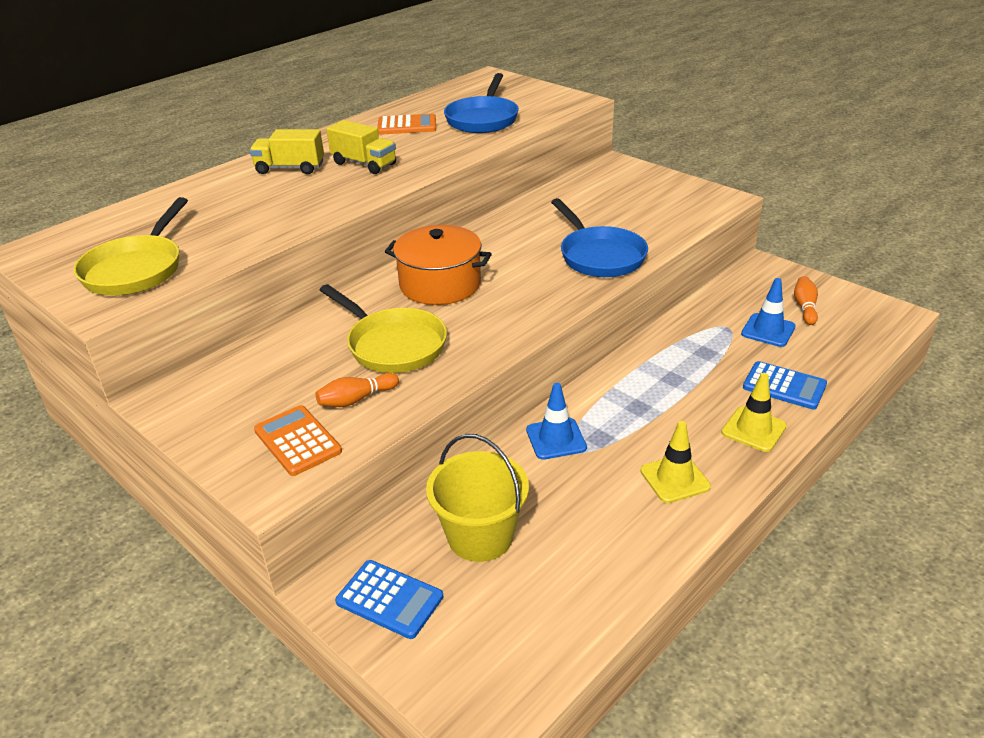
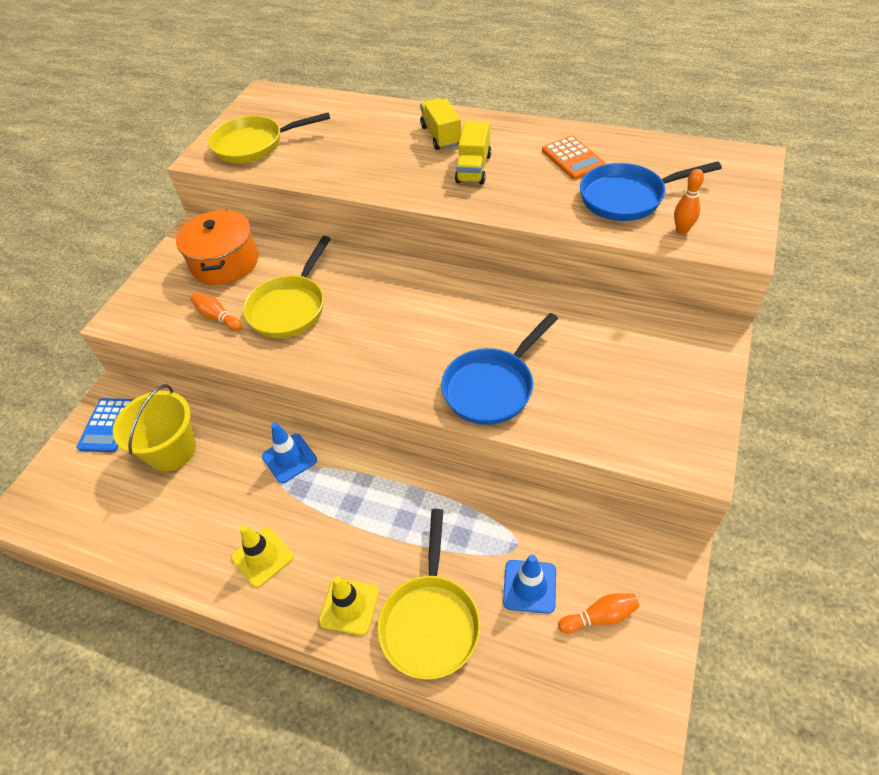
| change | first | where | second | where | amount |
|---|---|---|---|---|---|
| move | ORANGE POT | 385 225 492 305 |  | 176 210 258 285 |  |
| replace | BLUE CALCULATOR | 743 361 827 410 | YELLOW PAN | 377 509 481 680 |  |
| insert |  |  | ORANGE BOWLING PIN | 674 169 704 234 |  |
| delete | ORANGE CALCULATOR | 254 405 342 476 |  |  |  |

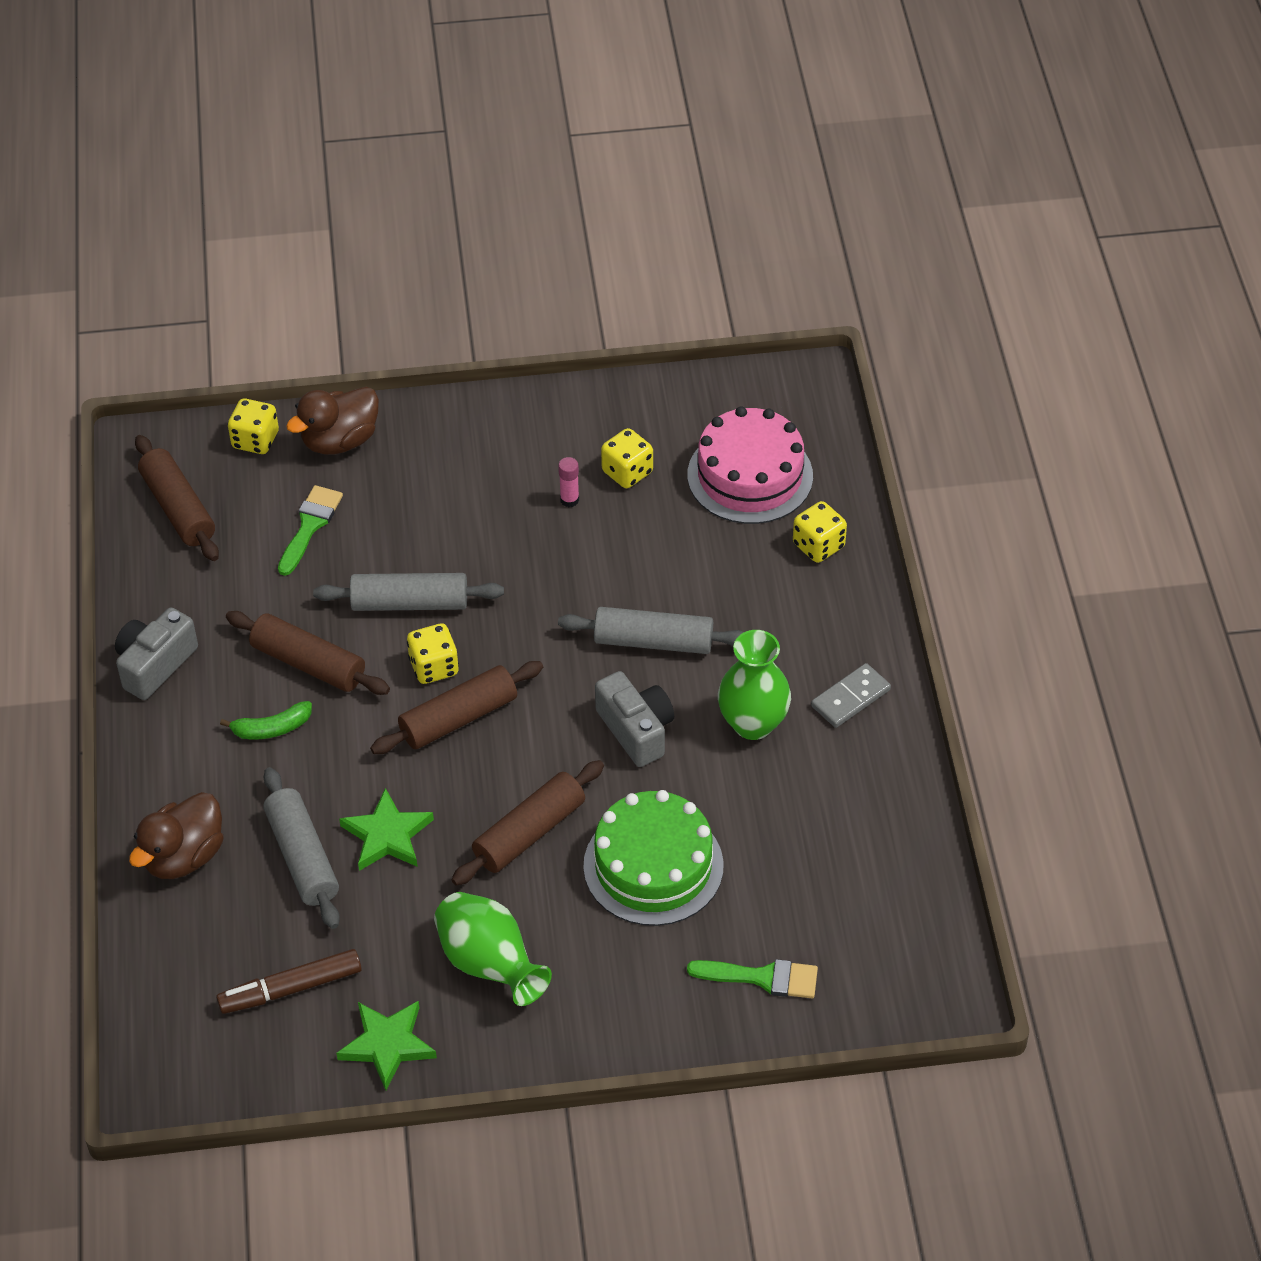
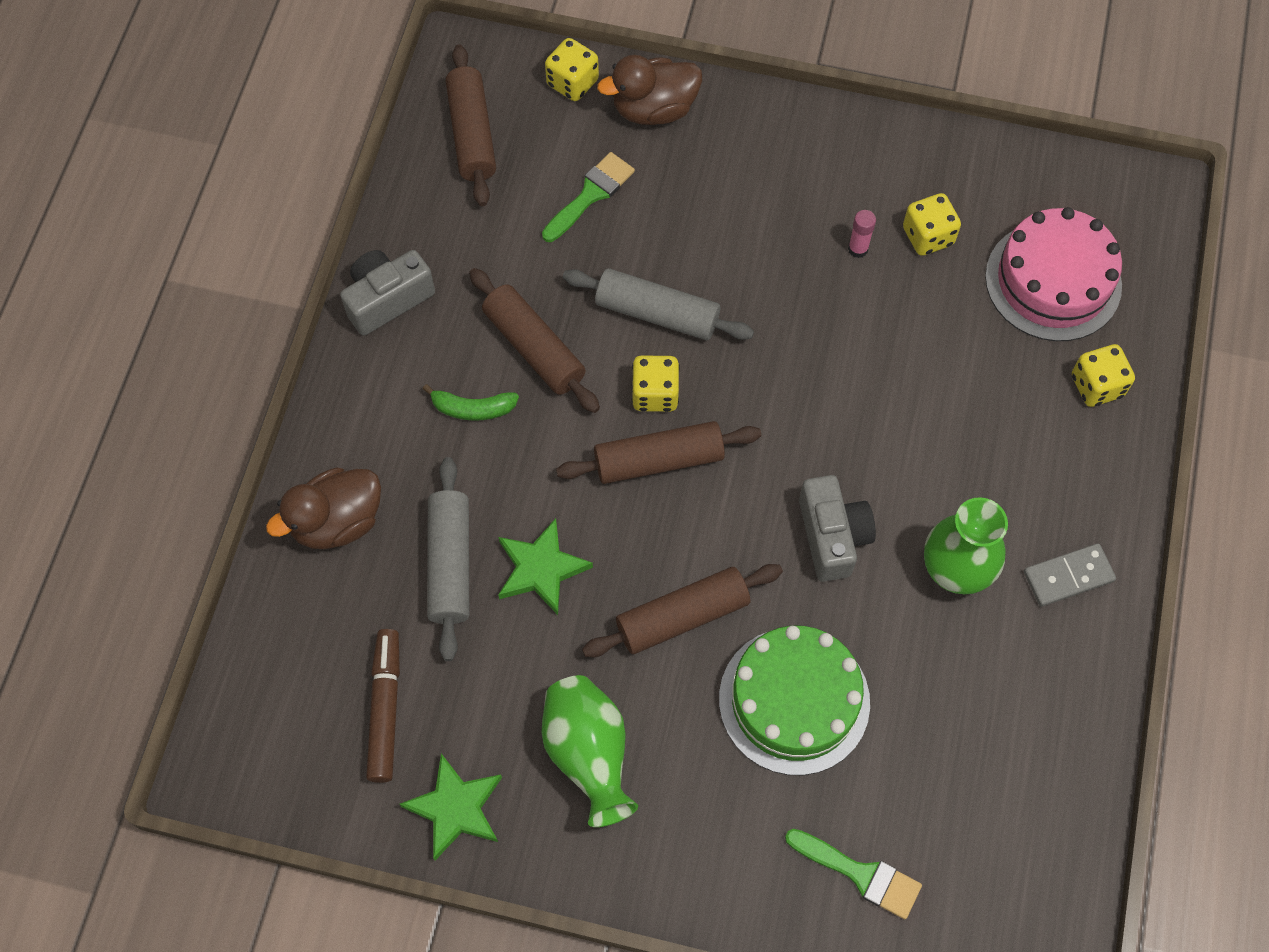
| change | first | where | second | where | amount |
|---|---|---|---|---|---|
| rotate | BROWN MARKER | 216 949 362 1014 |  | 366 629 400 783 | 90 degrees clockwise |
| delete | GREY ROLLING PIN | 558 607 744 654 |  |  |  |

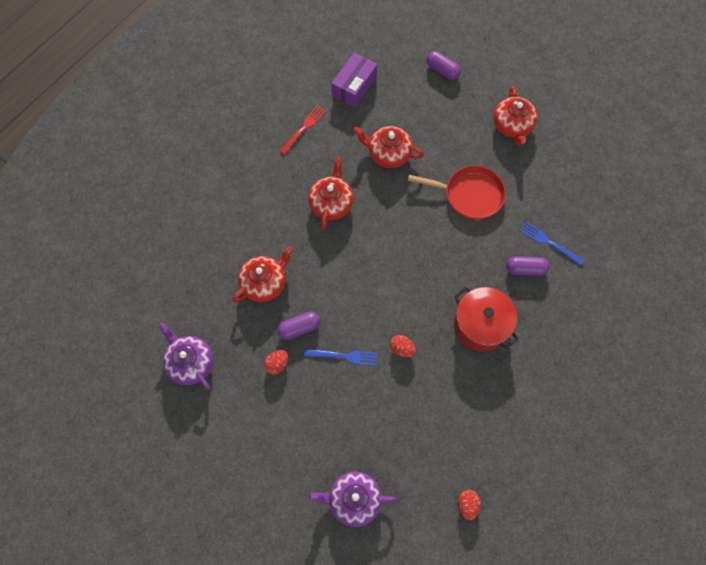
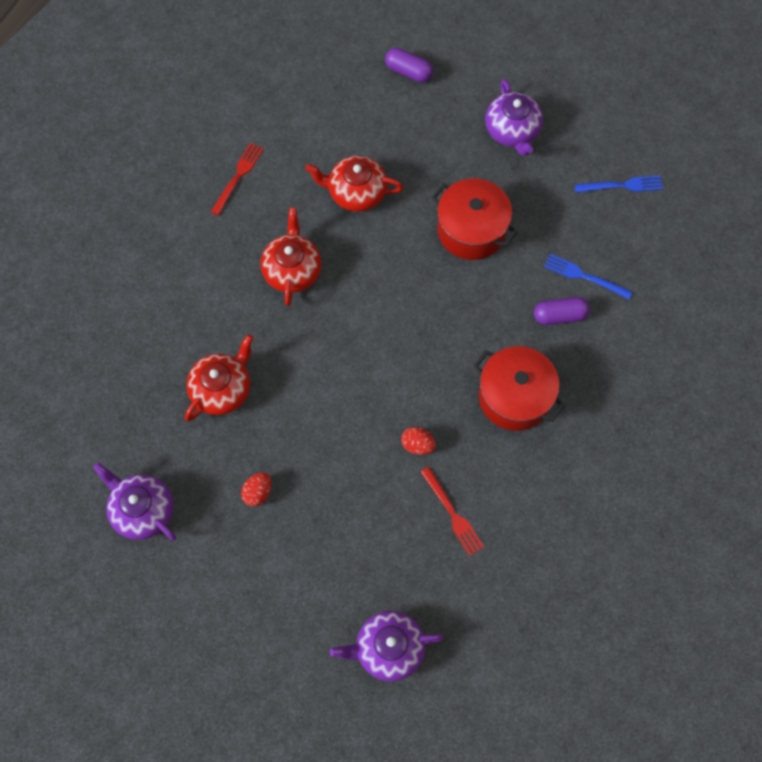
| change | first | where | second | where | amount |
|---|---|---|---|---|---|
| insert |  |  | RED FORK | 421 467 484 556 |  |
| replace | RED PAN | 408 166 506 220 | RED POT | 432 178 518 260 |  |
| recolor | RED TEAPOT | 493 86 538 146 | PURPLE TEAPOT | 485 79 543 156 |  |
| move | BLUE FORK | 304 349 378 365 |  | 575 176 663 193 |  |
| delete | PURPLE CAPSULE | 277 312 320 340 |  |  |  |
| delete | PURPLE BOX | 331 52 377 108 |  |  |  |
| delete | RED EGG | 458 490 481 520 |  |  |  |

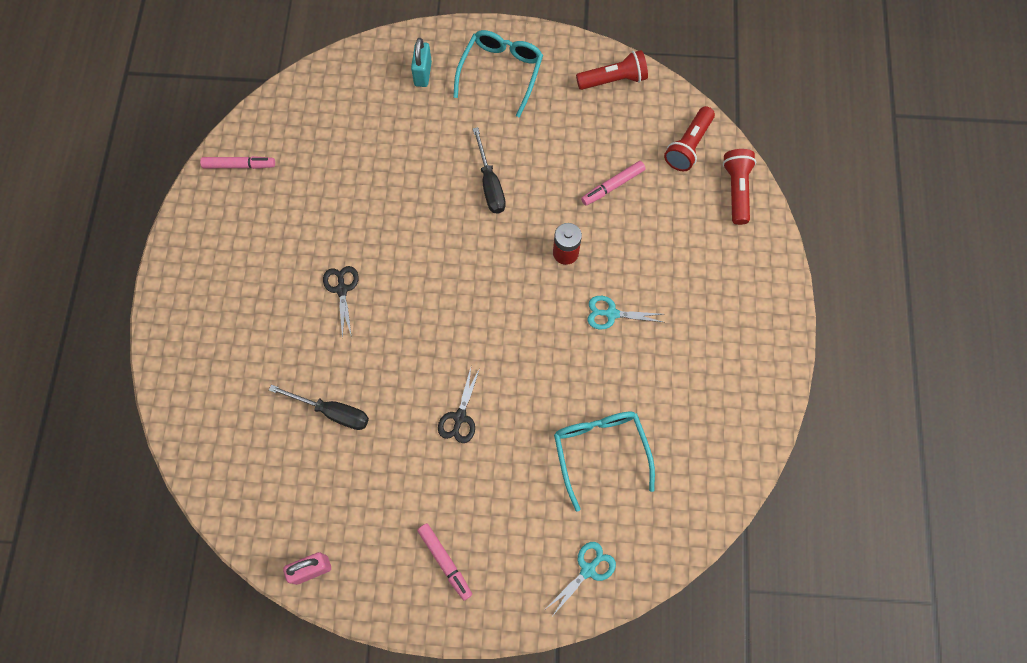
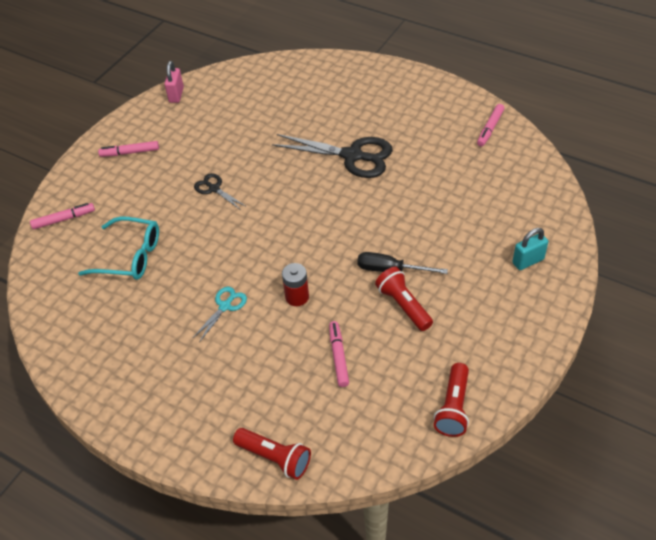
| change | first | where | second | where | amount |
|---|---|---|---|---|---|
| replace | TURQUOISE SCISSORS | 547 542 616 615 | PINK MARKER | 30 203 95 229 |  |
| resize | BLACK SCISSORS | 323 266 359 339 |  | 272 134 393 178 | x1.99 |
| move | RED FLASHLIGHT | 664 106 715 171 |  | 375 267 433 331 |  |
| rotate | TURQUOISE PADLOCK | 411 38 432 87 |  | 512 228 548 270 | 60 degrees counterclockwise |
| delete | BLACK SCREWDRIVER | 269 384 369 430 |  |  |  |
| delete | TURQUOISE GLASSES | 453 30 543 118 |  |  |  |

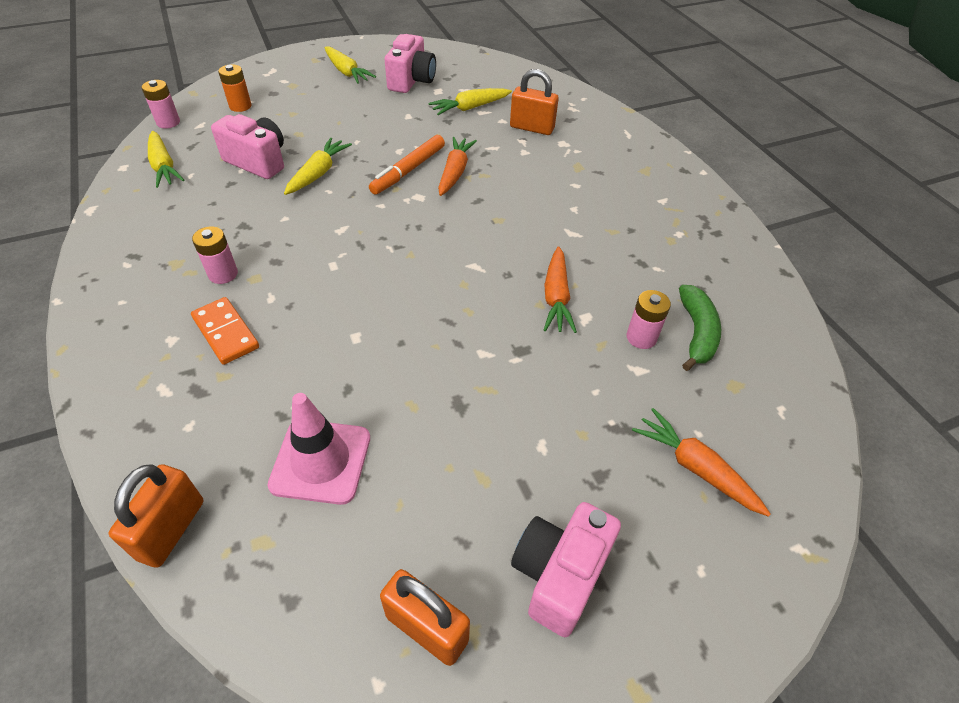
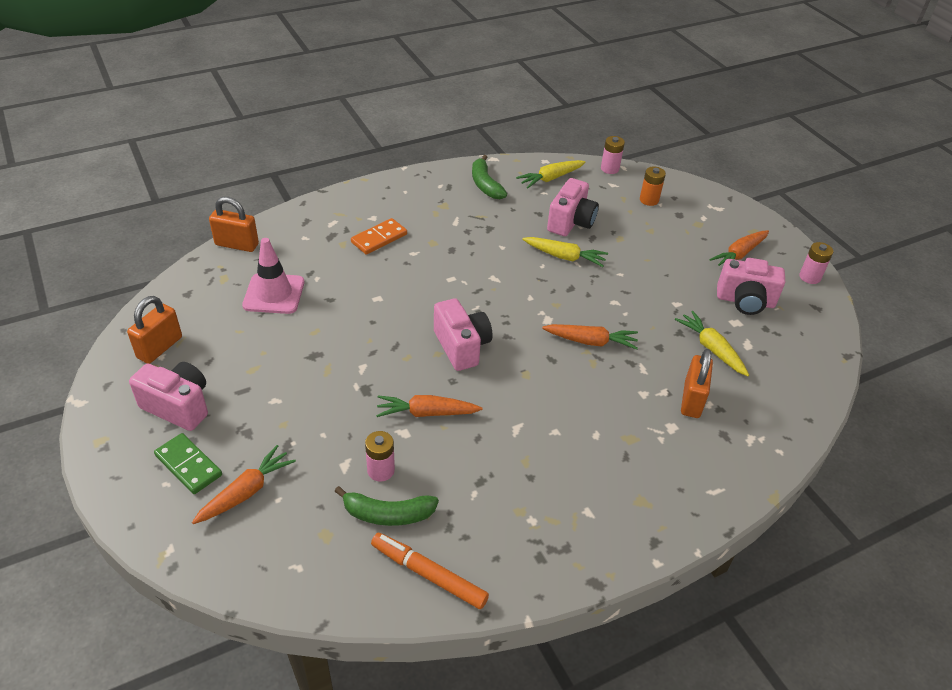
| change | first | where | second | where | amount |
|---|---|---|---|---|---|
| insert |  |  | GREEN DOMINO | 154 433 222 494 |  |
| move | ORANGE MARKER | 369 135 445 195 |  | 371 533 489 609 |  |
| insert |  |  | PINK CAMERA | 434 298 492 371 |  |
| insert |  |  | GREEN BANANA | 472 155 507 199 |  |
| recolor | YELLOW CARROT | 325 47 376 84 | ORANGE CARROT | 710 230 769 266 |  |
| move | PINK BATTERY | 192 226 238 284 |  | 799 242 833 284 |  |

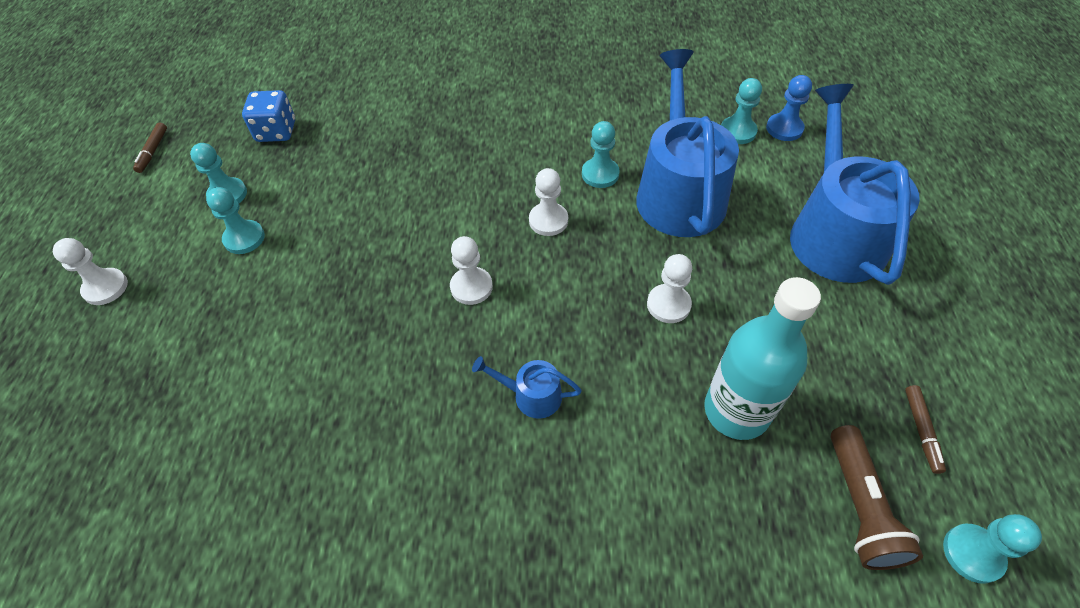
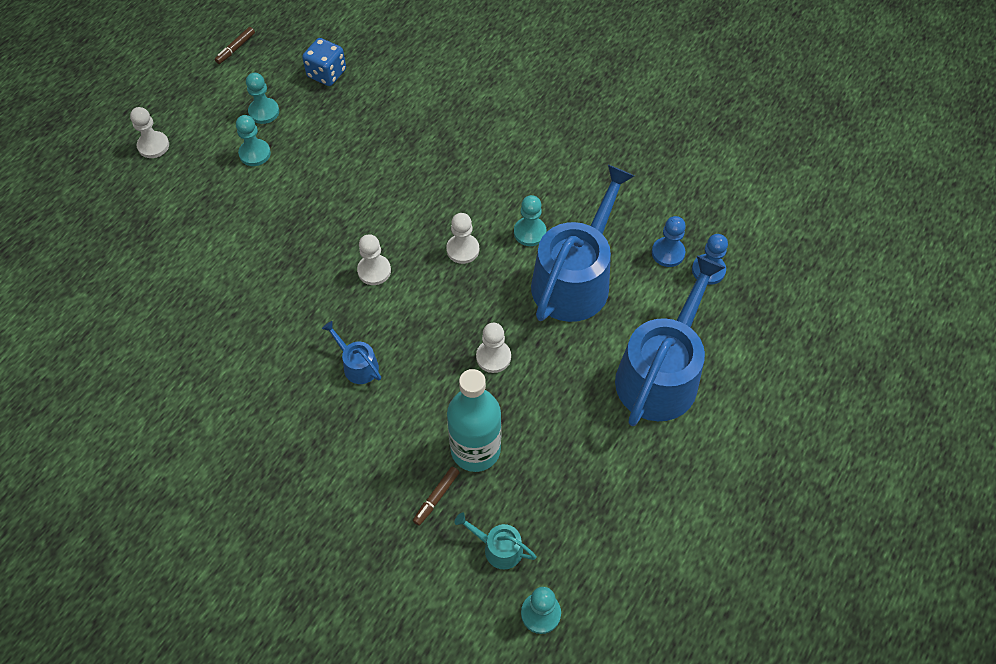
| change | first | where | second | where | amount |
|---|---|---|---|---|---|
| move | BROWN MARKER | 905 385 946 474 |  | 413 467 460 526 |  |
| replace | BROWN FLASHLIGHT | 831 425 923 570 | TURQUOISE WATERING CAN | 454 512 537 570 |  |
| recolor | TURQUOISE PAWN | 721 78 762 144 | BLUE PAWN | 652 216 686 267 |  |

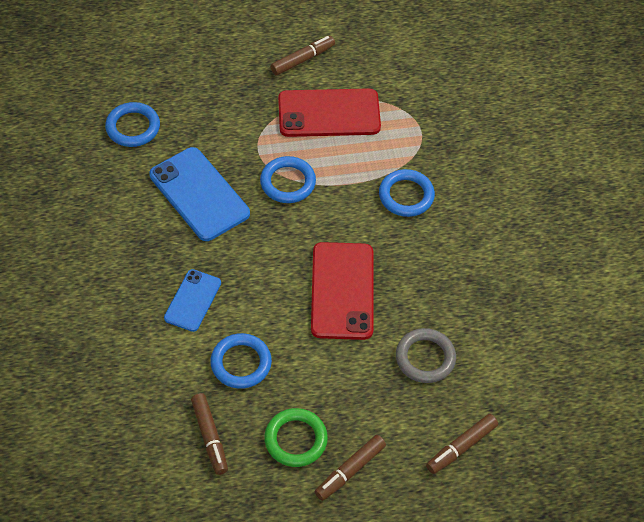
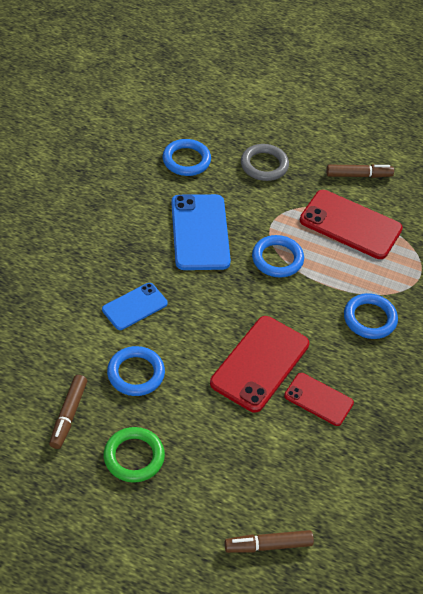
| change | first | where | second | where | amount |
|---|---|---|---|---|---|
| move | GREY RING | 396 328 456 383 |  | 241 144 289 181 |  |
| insert |  |  | RED PHONE | 284 373 354 426 |  |
| delete | BROWN MARKER | 315 435 386 501 |  |  |  |

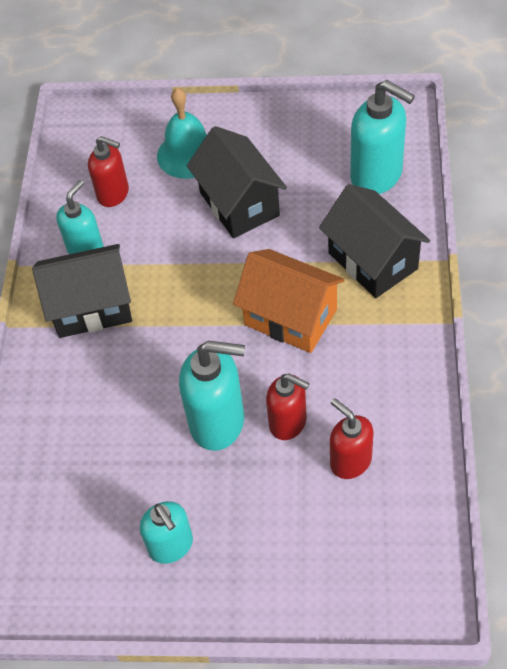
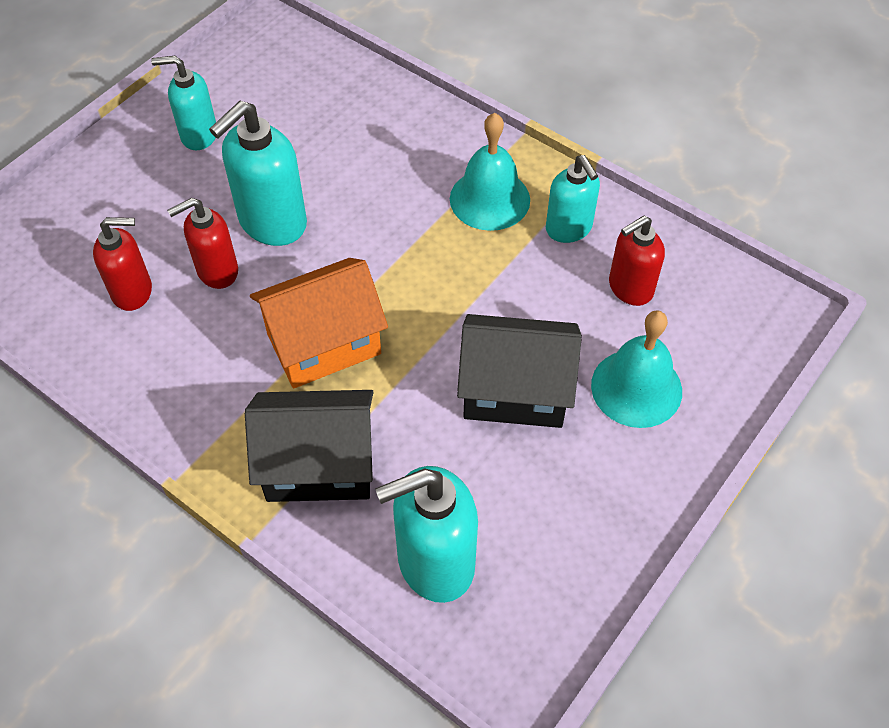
| change | first | where | second | where | amount |
|---|---|---|---|---|---|
| replace | BLACK HOUSE | 32 244 132 338 | TURQUOISE BELL | 450 113 530 231 |  |

